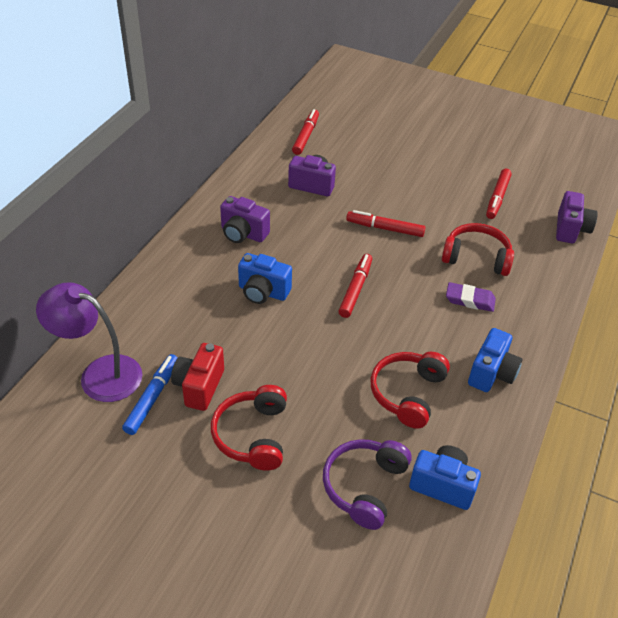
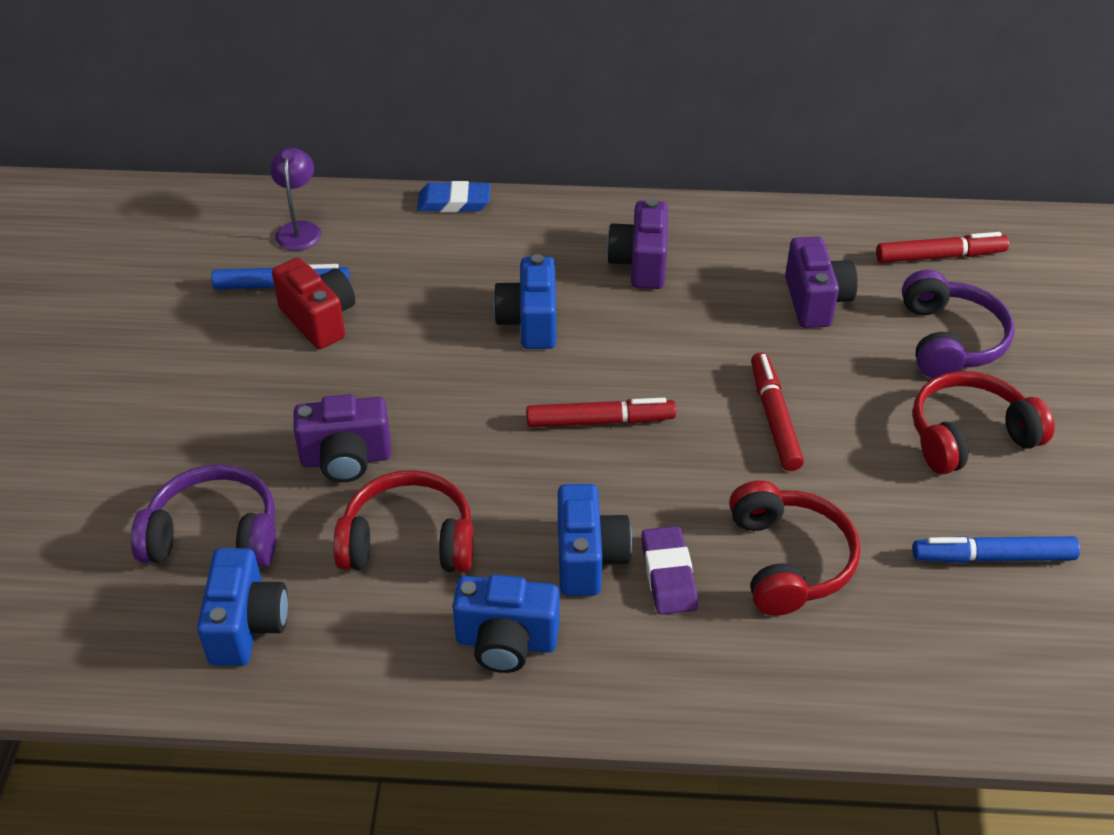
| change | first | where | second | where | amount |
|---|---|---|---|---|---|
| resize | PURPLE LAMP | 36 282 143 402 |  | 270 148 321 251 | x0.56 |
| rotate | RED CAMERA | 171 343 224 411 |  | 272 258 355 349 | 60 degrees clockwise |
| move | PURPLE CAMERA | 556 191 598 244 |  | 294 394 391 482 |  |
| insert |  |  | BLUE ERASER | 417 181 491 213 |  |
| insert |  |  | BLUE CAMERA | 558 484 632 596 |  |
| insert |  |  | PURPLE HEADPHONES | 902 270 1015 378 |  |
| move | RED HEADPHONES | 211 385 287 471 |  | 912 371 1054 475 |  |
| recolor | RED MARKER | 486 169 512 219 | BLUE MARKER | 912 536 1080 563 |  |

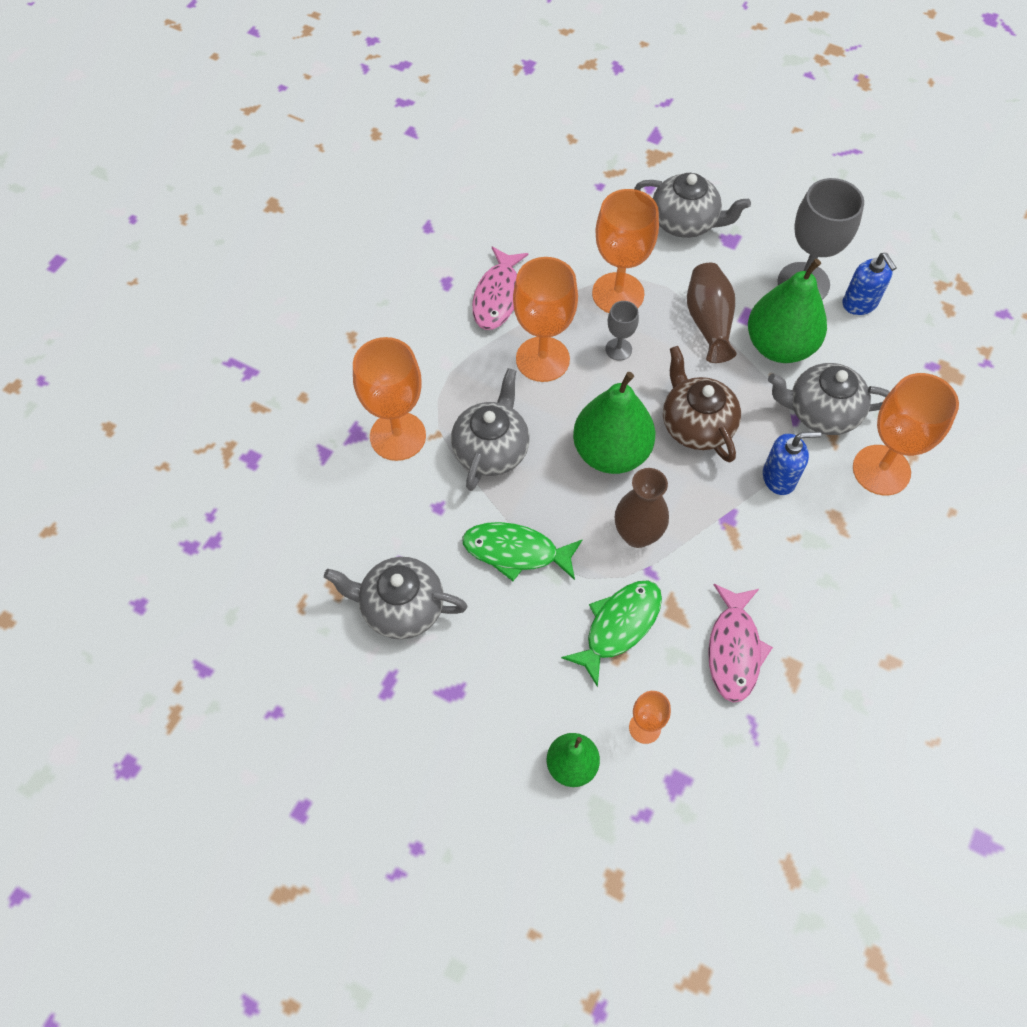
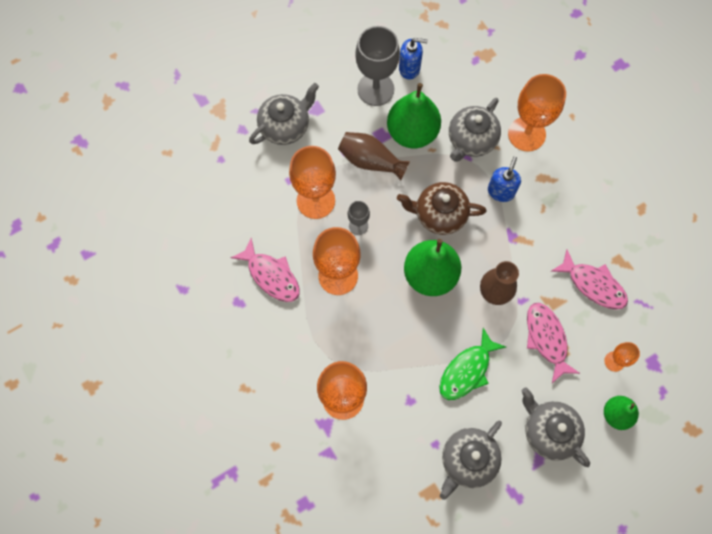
| change | first | where | second | where | amount |
|---|---|---|---|---|---|
| move | GREY TEAPOT | 451 368 529 491 |  | 522 388 590 467 |  |
| recolor | GREEN FISH | 561 581 662 687 | PINK FISH | 527 303 580 383 |  |

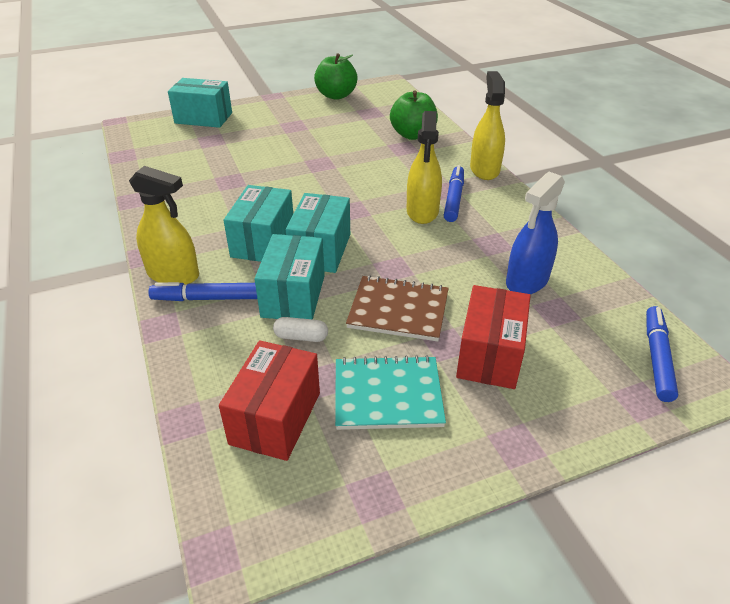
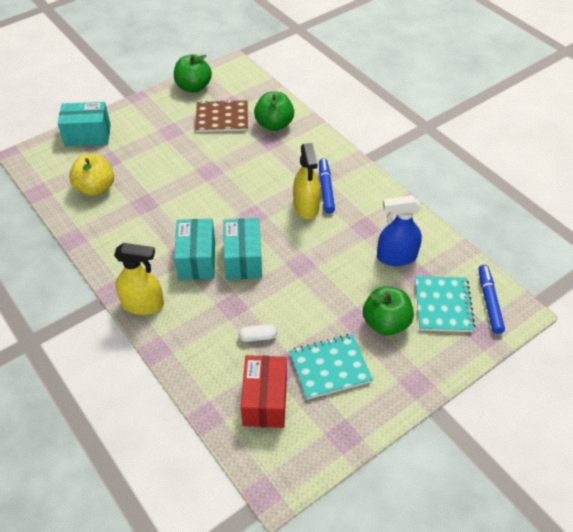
| change | first | where | second | where | amount |
|---|---|---|---|---|---|
| insert |  |  | YELLOW APPLE | 69 154 114 196 |  |
| move | BROWN NOTEBOOK | 346 275 449 341 |  | 195 100 248 132 |  |
| replace | RED BOX | 456 285 530 389 | GREEN APPLE | 363 287 414 336 |  |
| rotate | BLUE SPRAY BOTTLE | 506 172 565 294 |  | 377 195 422 266 | 60 degrees clockwise |
| insert |  |  | TURQUOISE NOTEBOOK | 415 276 475 332 |  |
| delete | BLUE MARKER | 148 282 257 301 |  |  |  |
| delete | TURQUOISE BOX | 255 234 325 320 |  |  |  |
| delete | YELLOW SPRAY BOTTLE | 470 71 505 180 |  |  |  |

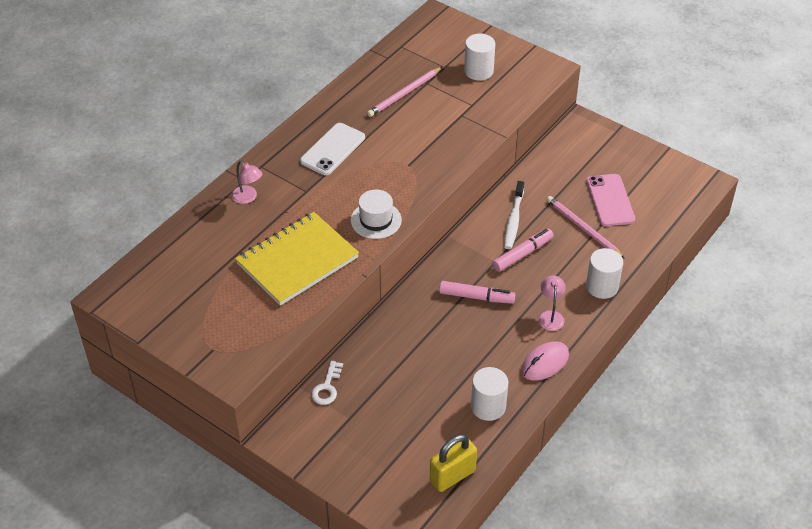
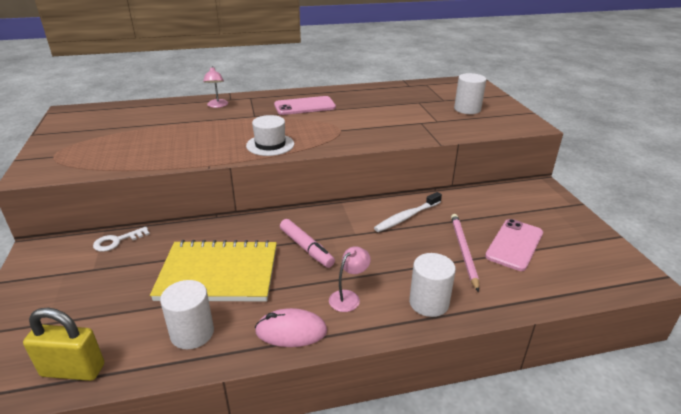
| change | first | where | second | where | amount |
|---|---|---|---|---|---|
| move | YELLOW NOTEBOOK | 235 212 359 306 |  | 150 240 277 301 |  |
| recolor | WHITE PHONE | 300 123 365 175 | PINK PHONE | 274 96 336 115 |  |
| delete | PINK PENCIL | 367 67 442 117 |  |  |  |
| delete | PINK MARKER | 492 229 554 272 |  |  |  |

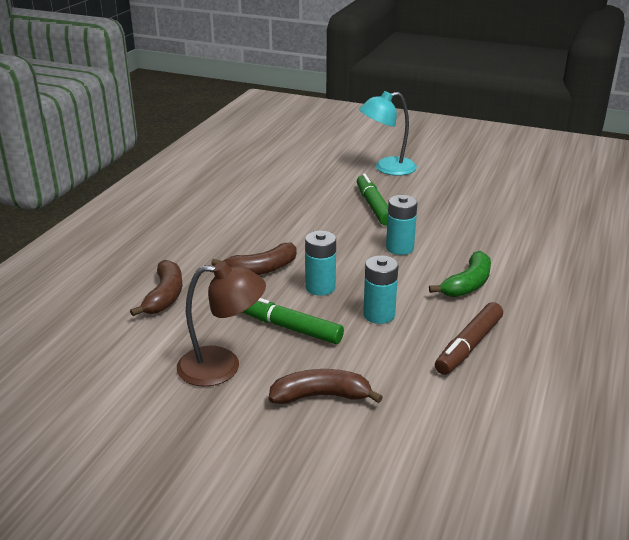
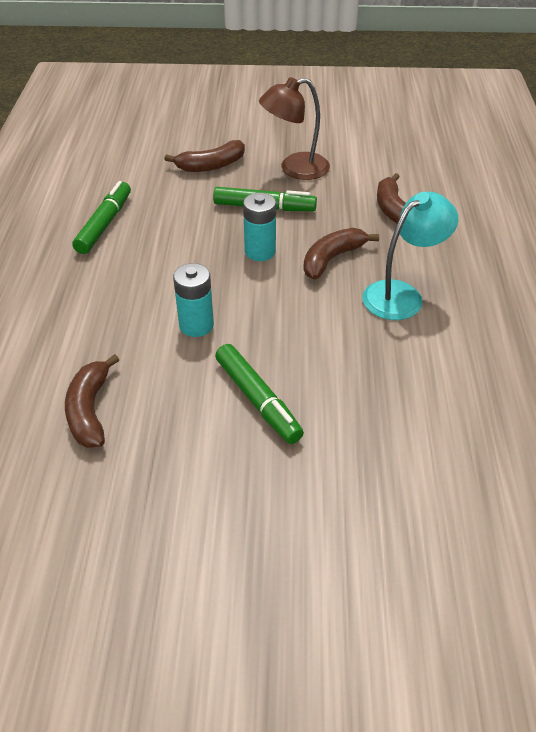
| change | first | where | second | where | amount |
|---|---|---|---|---|---|
| insert |  |  | BROWN BANANA | 65 354 119 448 |  |
| recolor | BROWN MARKER | 435 302 503 375 | GREEN MARKER | 72 181 131 254 |  |
| move | TURQUOISE LAMP | 359 91 417 176 |  | 362 192 458 320 |  |
| delete | TURQUOISE BATTERY | 363 255 398 324 |  |  |  |
| delete | GREEN BANANA | 429 251 491 297 |  |  |  |

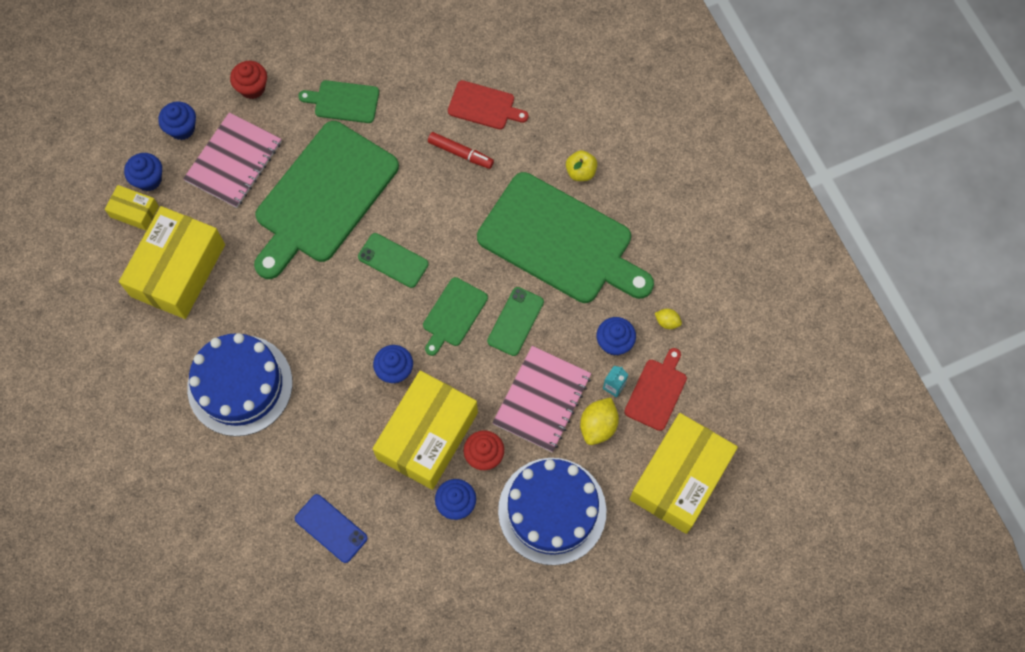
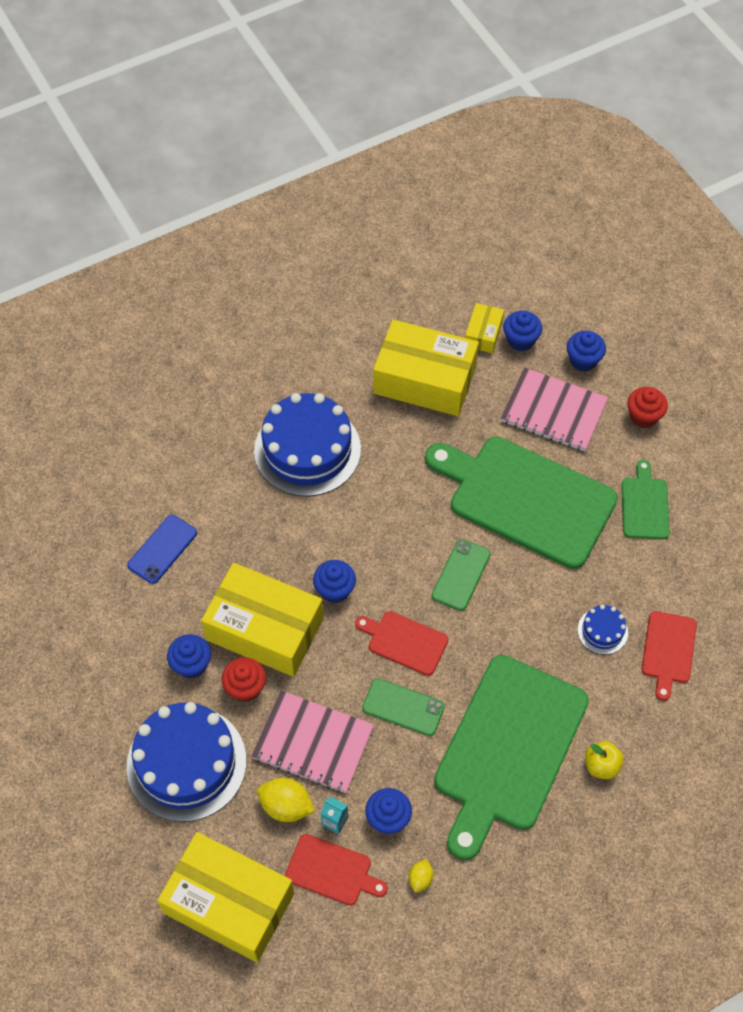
| change | first | where | second | where | amount |
|---|---|---|---|---|---|
| recolor | GREEN CUTTING BOARD | 423 277 488 356 | RED CUTTING BOARD | 355 611 449 676 |  |
| replace | RED MARKER | 428 132 494 169 | BLUE CAKE | 578 605 628 654 |  |

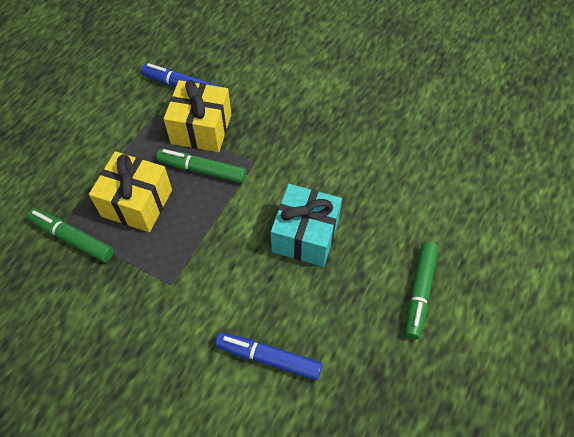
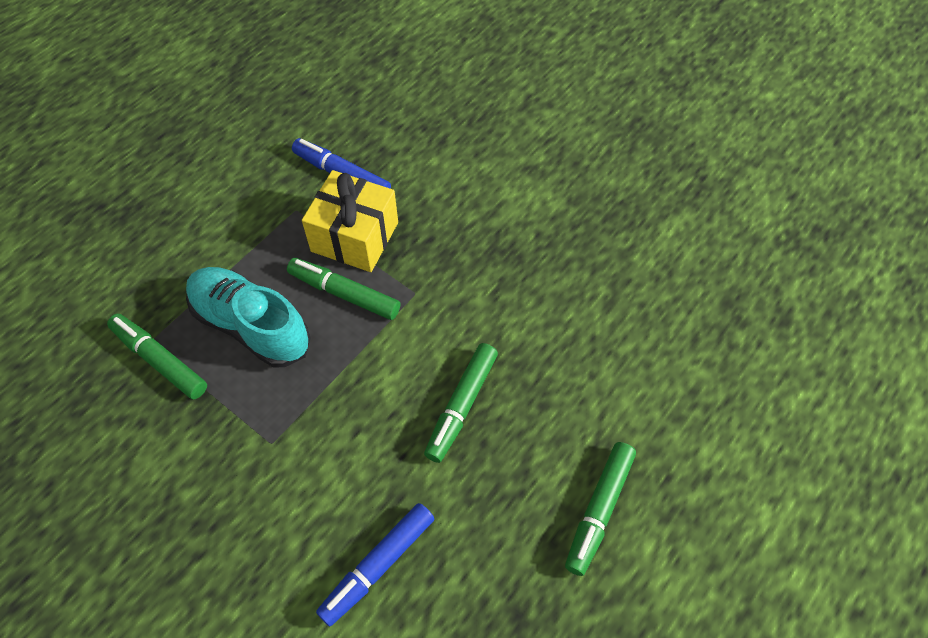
| change | first | where | second | where | amount |
|---|---|---|---|---|---|
| replace | YELLOW GIFT | 89 151 172 232 | TURQUOISE SHOE | 186 267 310 367 |  |
| rotate | BLUE MARKER | 215 332 322 380 |  | 316 503 434 626 | 75 degrees counterclockwise |
| replace | TURQUOISE GIFT | 270 184 342 267 | GREEN MARKER | 424 343 498 463 |  |

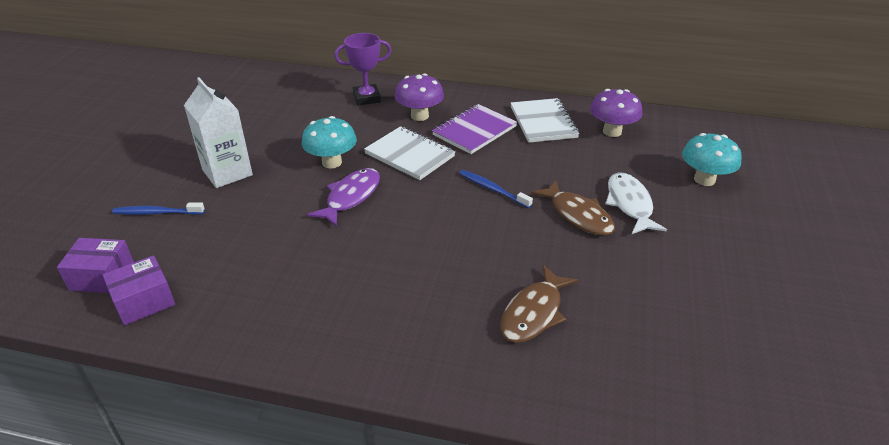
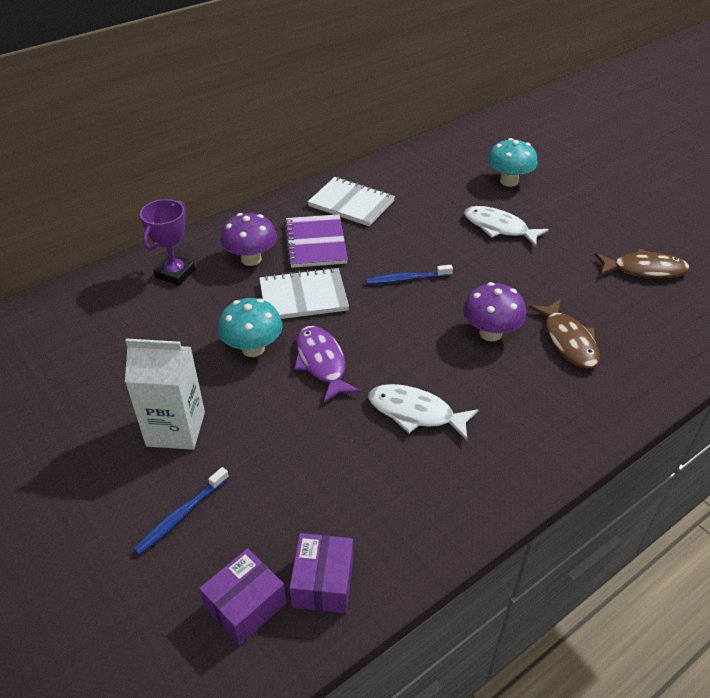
| change | first | where | second | where | amount |
|---|---|---|---|---|---|
| insert |  |  | WHITE FISH | 368 384 478 441 |  |
| move | PURPLE MUSHROOM | 590 89 642 137 |  | 463 282 526 341 |  |
| move | BROWN FISH | 531 180 615 236 |  | 595 249 690 278 |  |

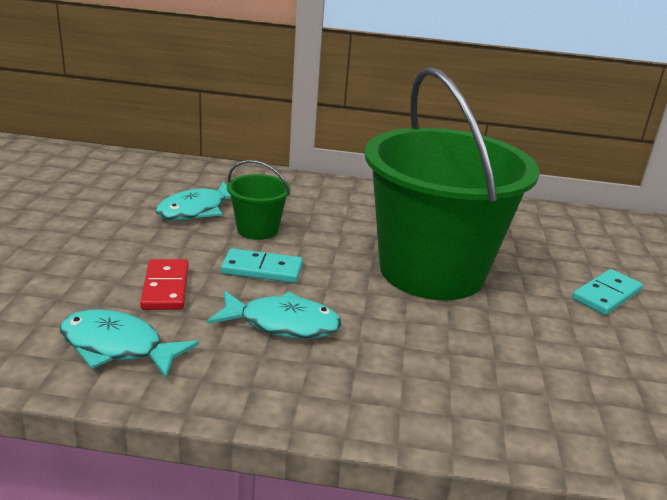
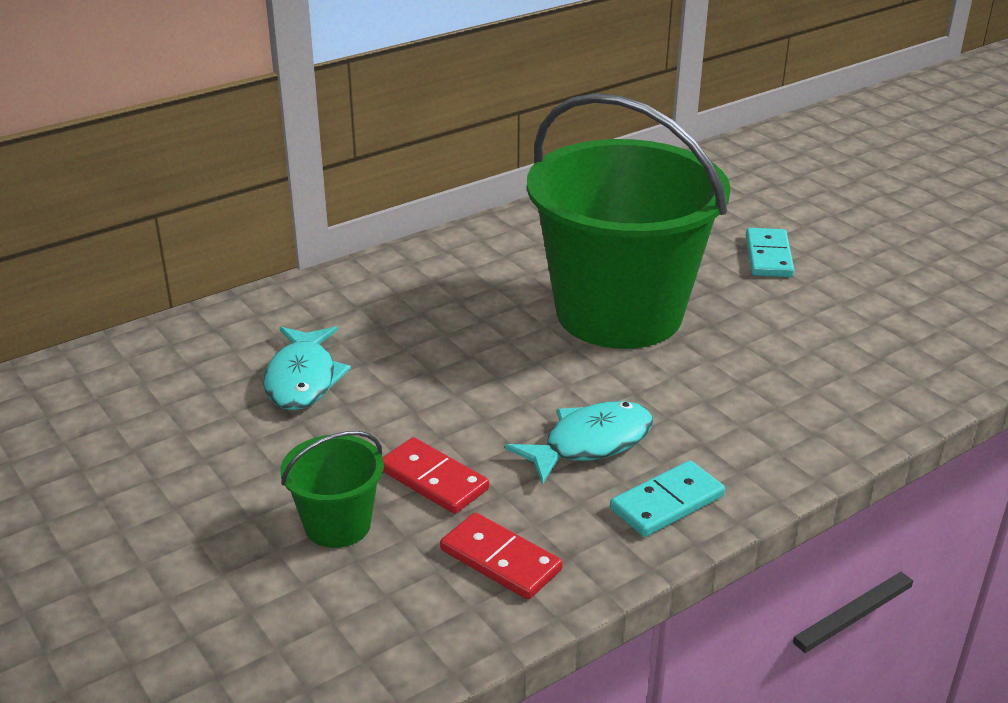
| change | first | where | second | where | amount |
|---|---|---|---|---|---|
| move | GREEN BUCKET | 227 160 291 240 |  | 280 431 384 548 |  |
| replace | TURQUOISE FISH | 60 309 199 379 | RED DOMINO | 440 512 563 600 |  |
| move | TURQUOISE DOMINO | 221 248 303 283 |  | 610 460 725 537 |  |

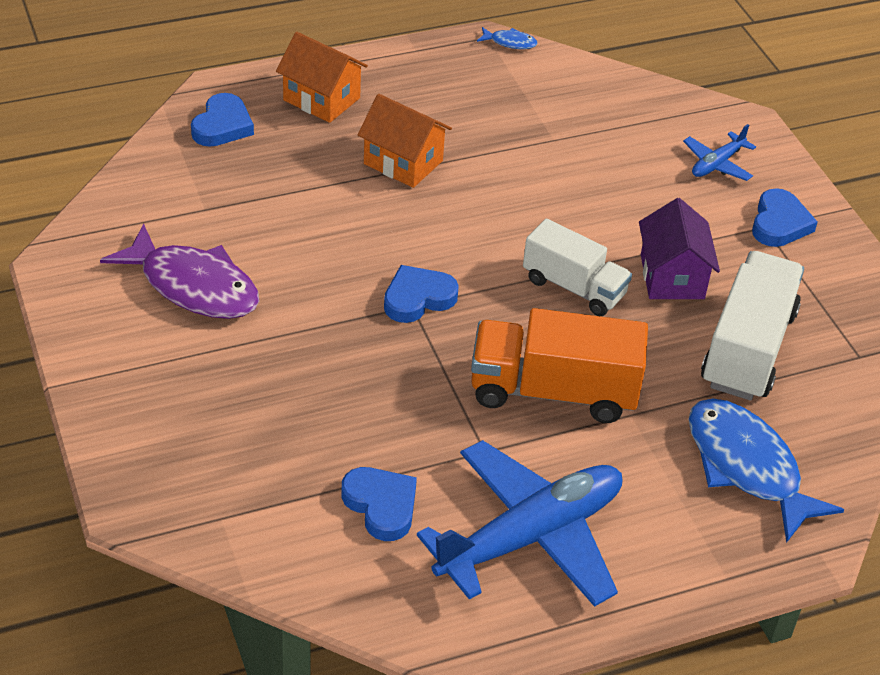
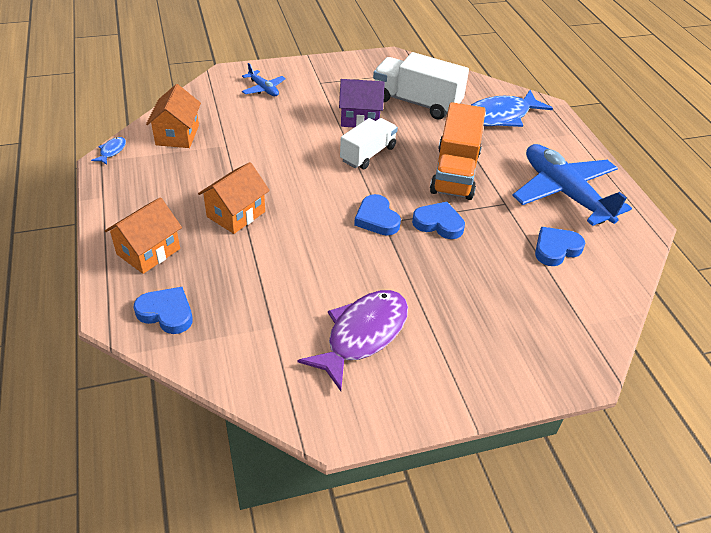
| change | first | where | second | where | amount |
|---|---|---|---|---|---|
| insert |  |  | ORANGE HOUSE | 146 84 201 148 |  |
| move | BLUE HEART | 752 188 818 247 |  | 412 202 465 239 |  |

